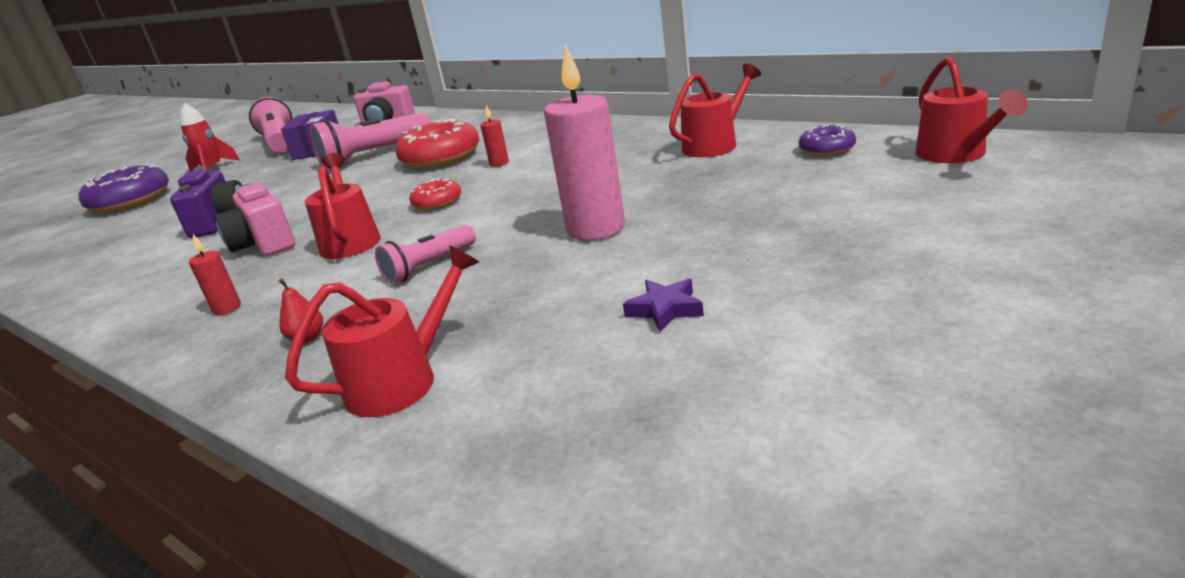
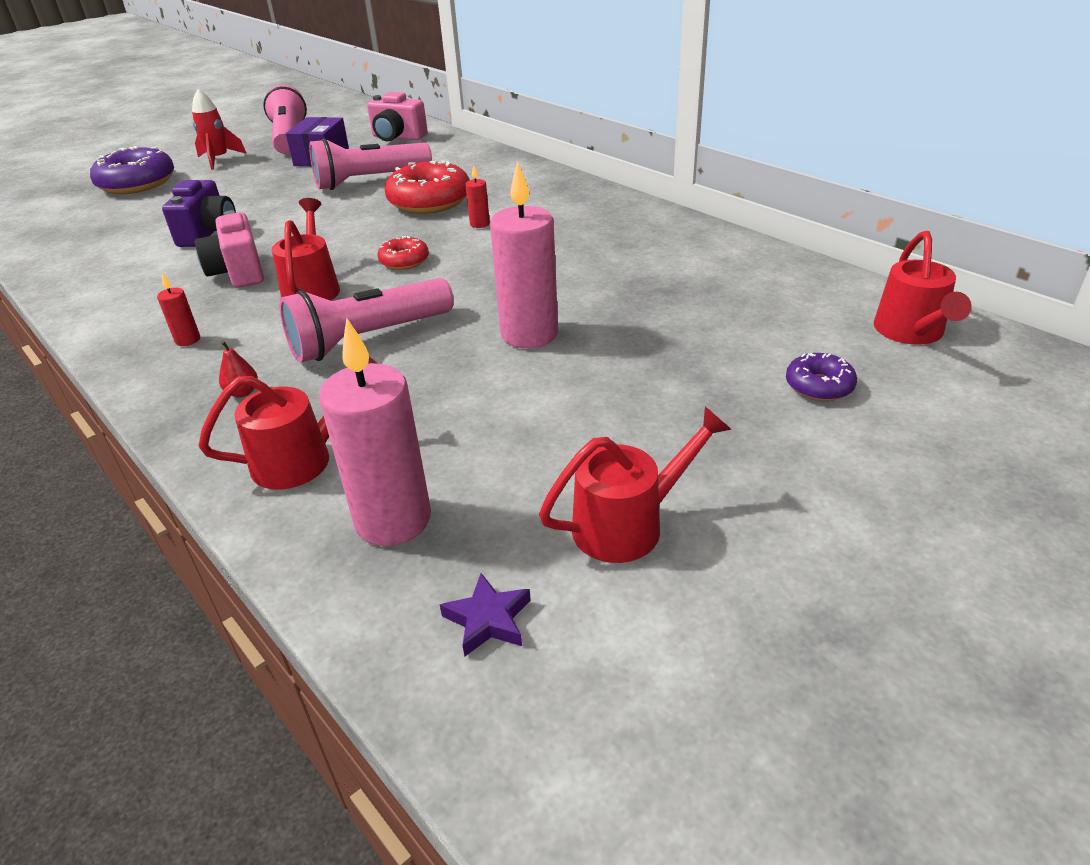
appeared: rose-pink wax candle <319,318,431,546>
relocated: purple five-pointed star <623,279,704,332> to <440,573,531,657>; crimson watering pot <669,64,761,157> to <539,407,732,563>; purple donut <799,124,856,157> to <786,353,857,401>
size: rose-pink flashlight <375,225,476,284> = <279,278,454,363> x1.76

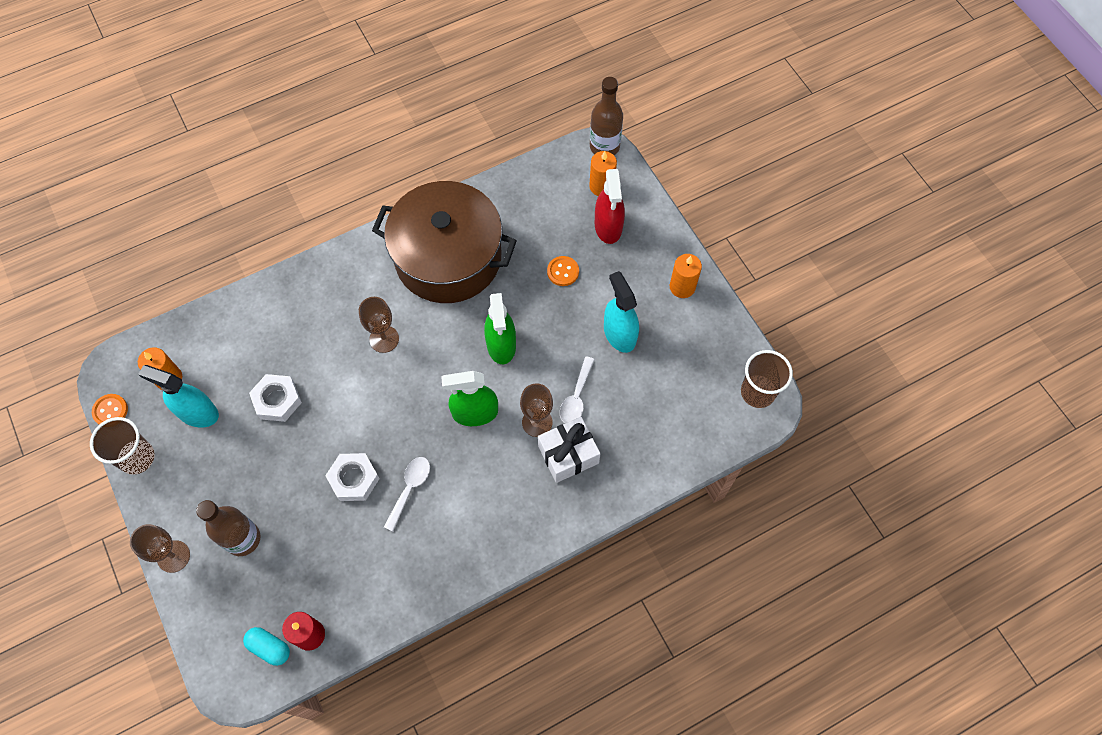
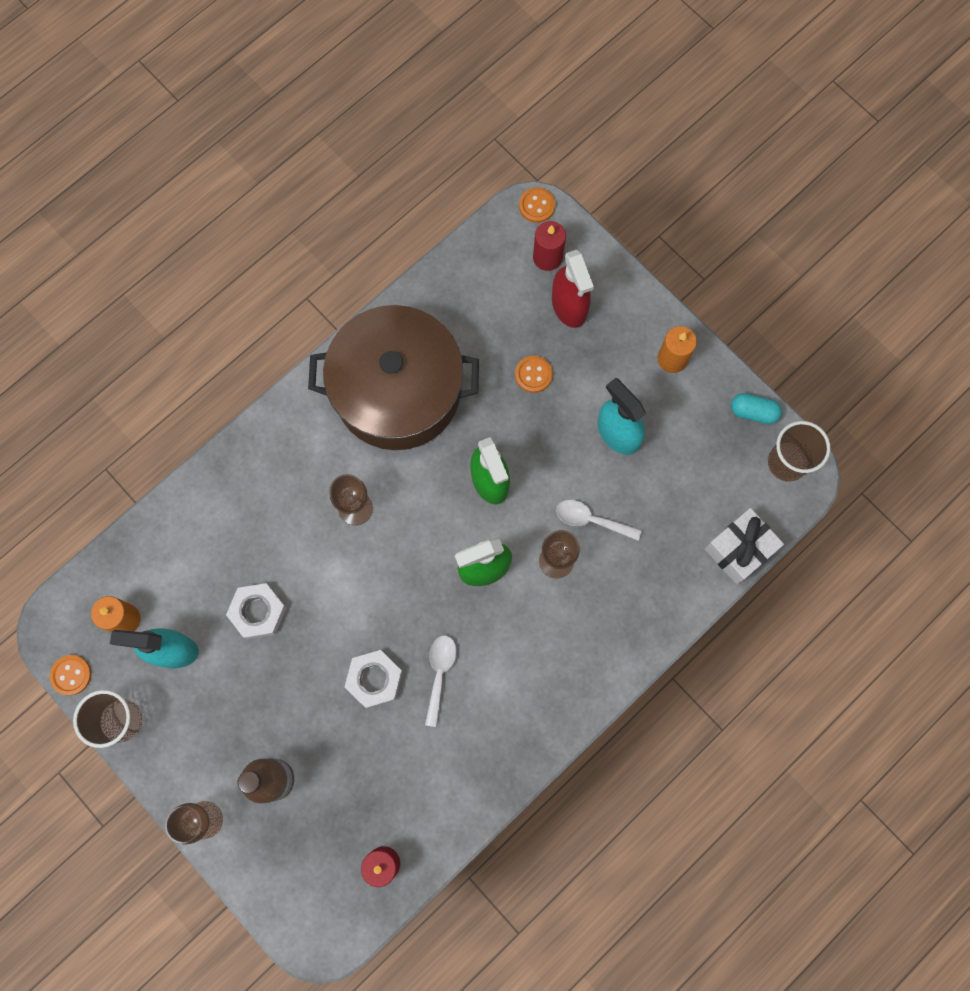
relocated: white wrapped gift <538,417,601,483> to <704,508,784,584>; aqua pill <243,627,290,666> to <731,393,782,424>
exchanged: russet bottle <590,77,623,155> to bright orange shirt button <519,187,555,223>
colour: bright orange wax candle <589,151,617,196> to crimson wax candle <533,221,566,271>
spun: white tablespoon <560,356,595,423> = <556,500,642,541> 105 degrees clockwise

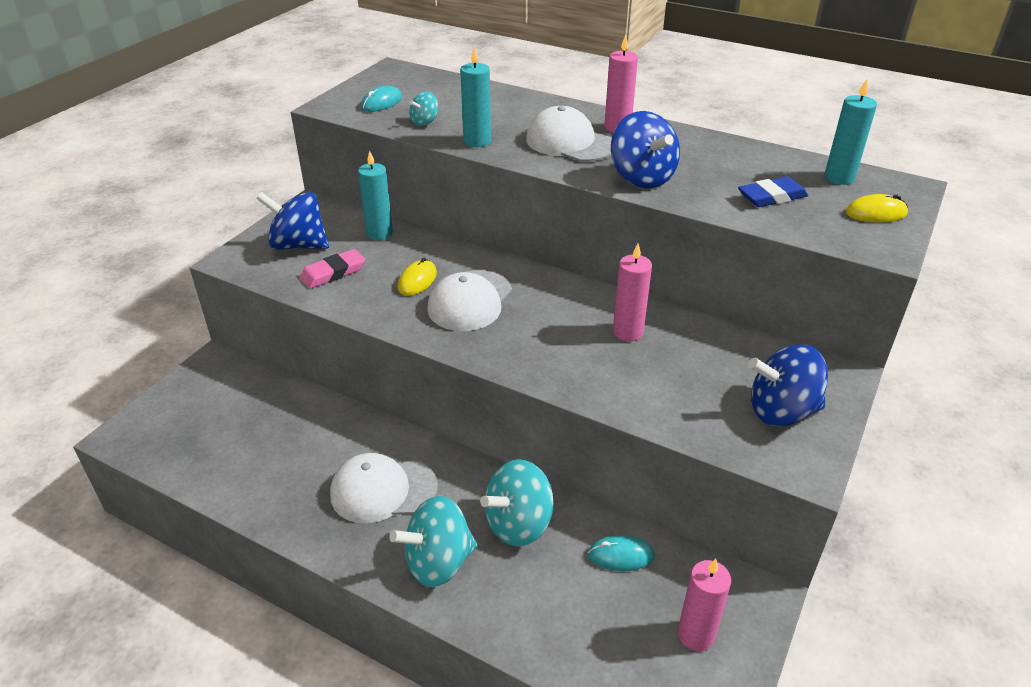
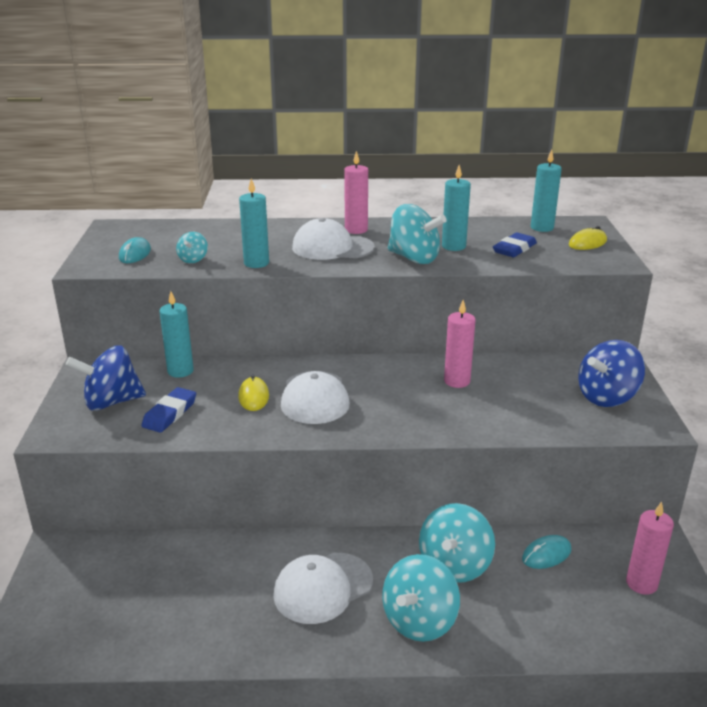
appeared: aqua wax candle <442,165,471,251>
colour: rose-pink gum eraser <300,249,365,289> to royal blue gum eraser <141,387,196,433>; royal blue toy top <611,111,680,188> to aqua toy top <388,204,447,264>

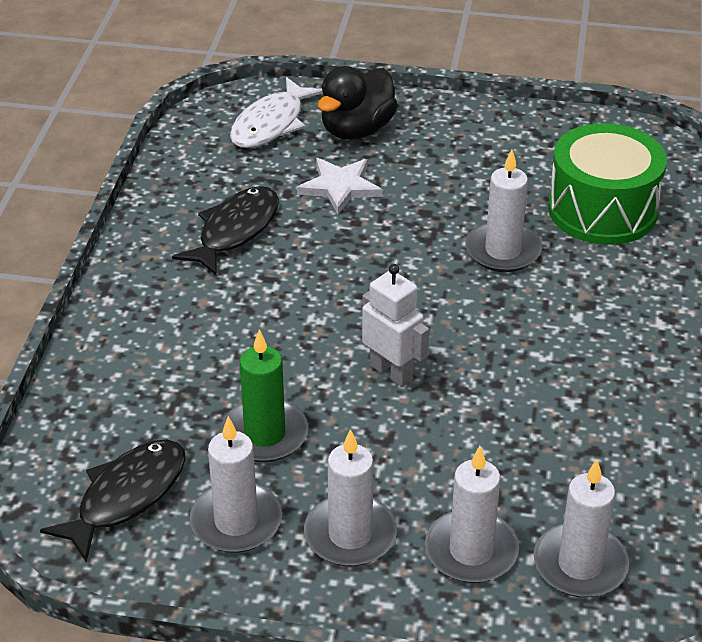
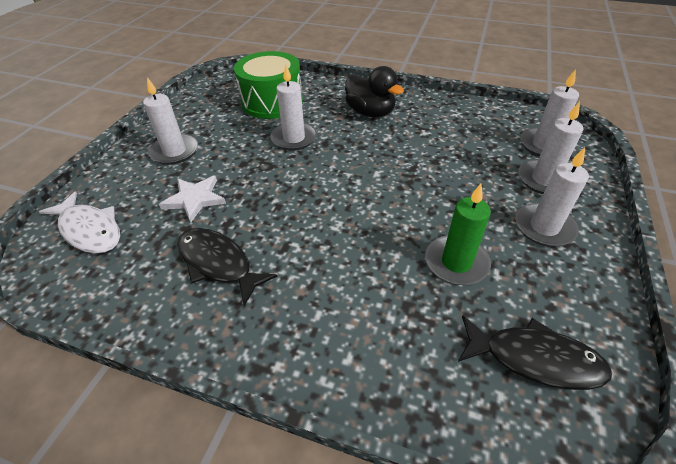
missing: white toy robot <362,264,429,387>
relocated: white wax candle <189,416,282,553> to <143,77,198,165>; black rubber duck <318,66,398,139> to <345,66,404,117>
spun: black toy fish <40,439,186,563> = <458,316,612,390> 150 degrees clockwise

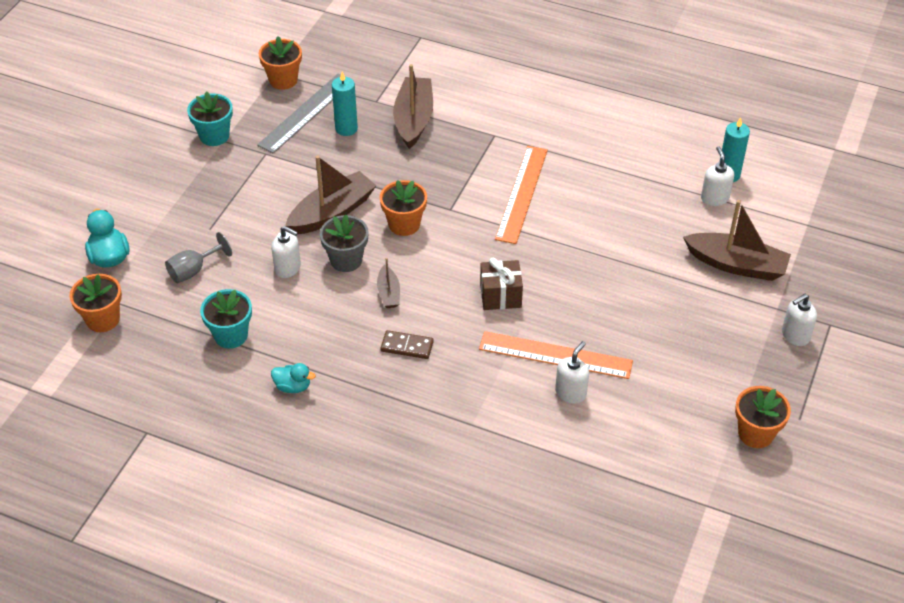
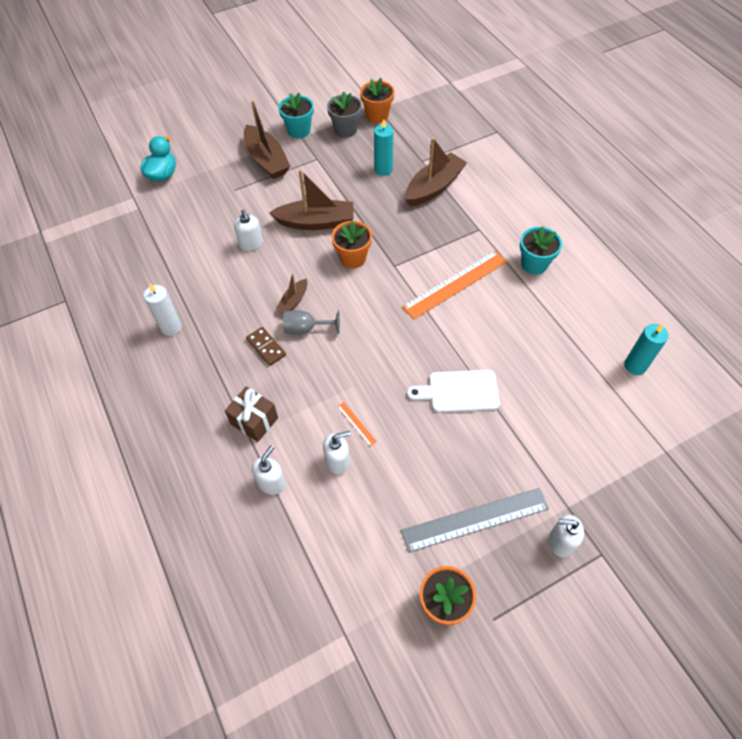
missing: bright orange plant pot <69,274,122,332>
appeared: white bread board <407,370,500,413>
relocated: russet wrapped gift <480,258,523,310> to <225,386,278,442>; russet sailboat <683,200,791,281> to <244,100,290,179>; white pump bottle <701,146,734,206> to <252,446,286,495>; grey chalice <165,232,232,283> to <283,310,340,335>; grey plant pot <320,215,369,272> to <327,91,362,138>; grey measuring stick <257,73,354,153> to <401,488,549,552>; aqua plant pot <200,289,252,349> to <520,226,562,275>
exchanged: aqua rubber duck <271,363,316,393> to white wax candle <144,284,182,336>
size: bright orange measuring stick <479,331,633,379> = <337,402,377,446> x0.40

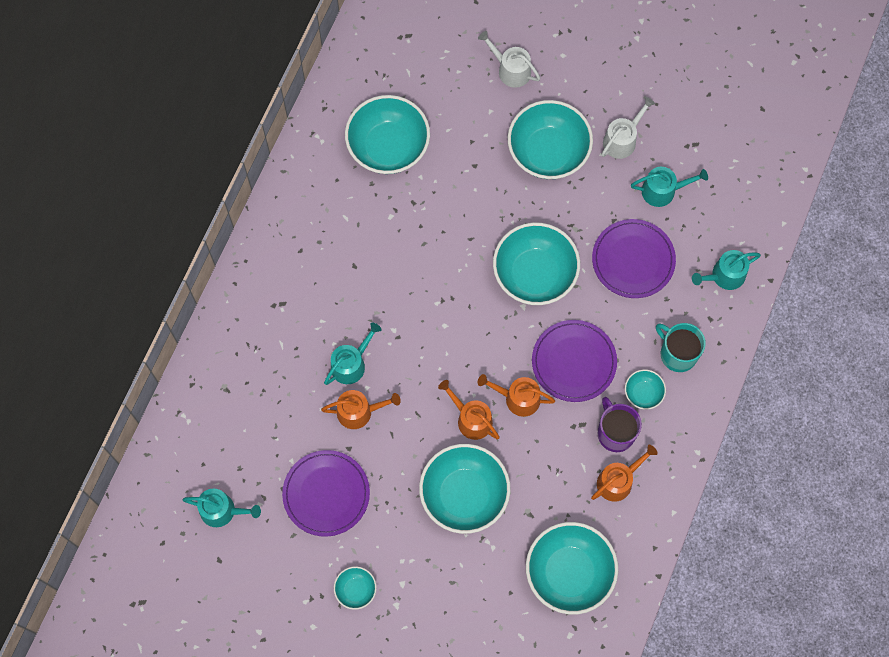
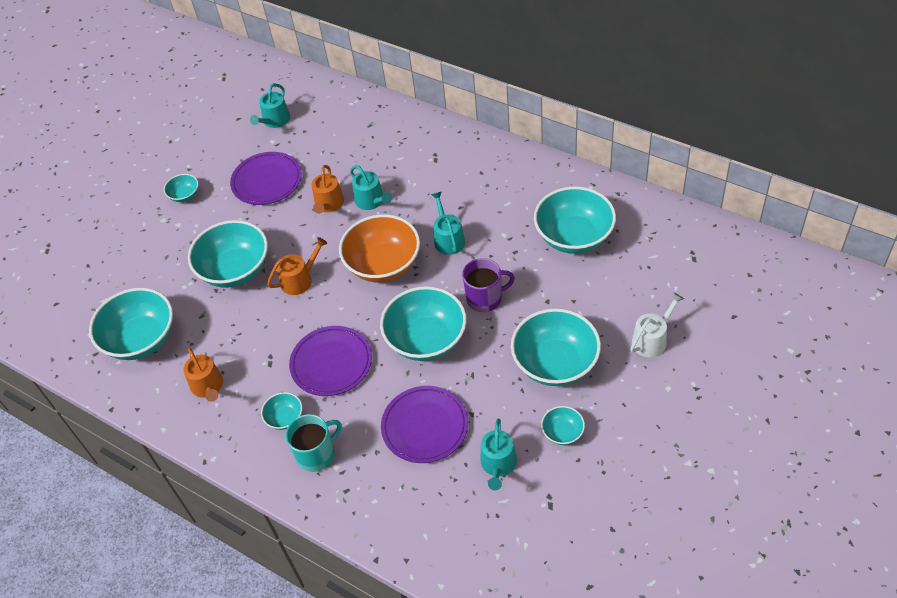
missing: bright orange watering pot <478,374,555,417>
appeared: bright orange bowl <339,214,420,282>
relocated: aqua watering pot <692,250,761,290> to <431,192,465,255>; purple mug <598,397,642,452> to <462,258,515,312>
exchanged: white watering pot <601,97,655,159> to aqua bowl <541,406,585,445>

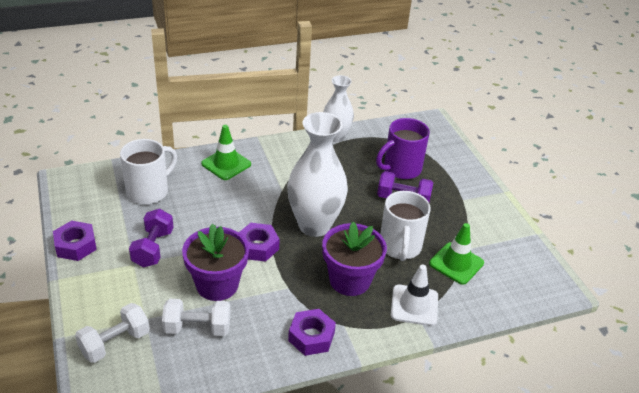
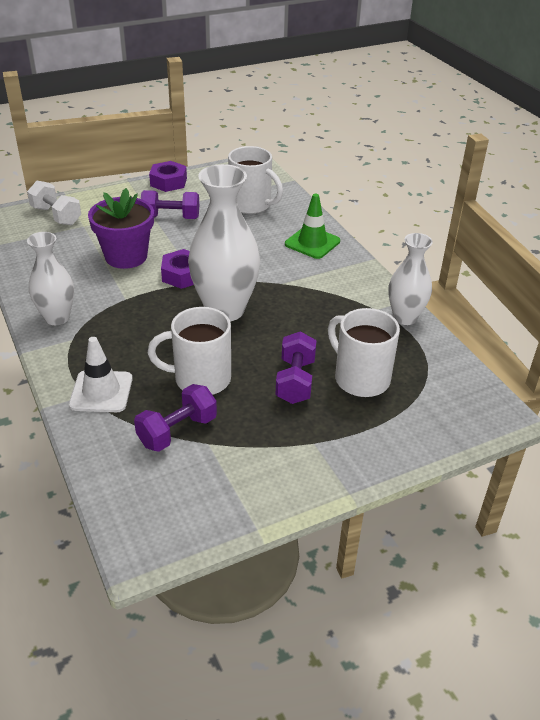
missing: white hand weight <162,299,231,336>; purple plant pot <322,222,387,296>
exchanged: purple hex nut <288,309,336,356> to white tall vase <27,232,74,325>; green safety cone <429,223,484,285> to purple hand weight <134,384,217,452>
colour: purple mug <376,118,430,179> to white mug <328,308,400,397>

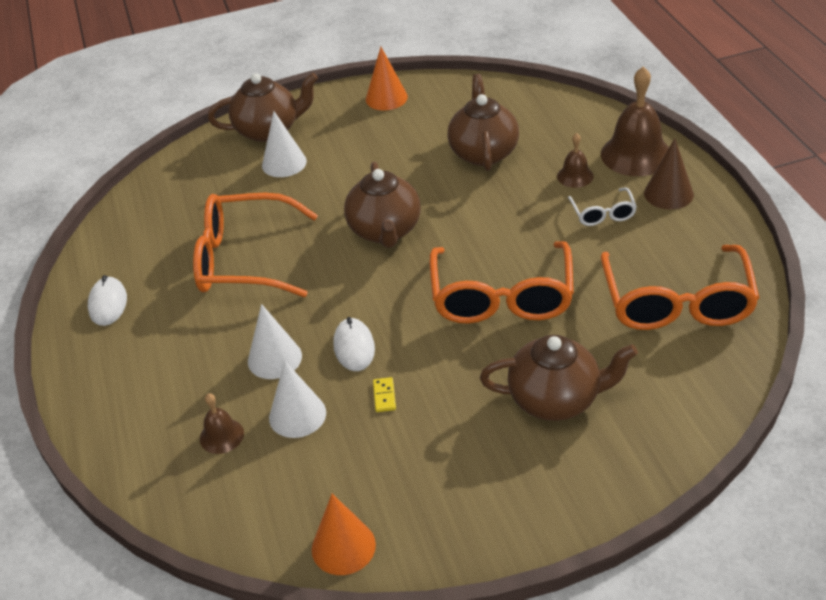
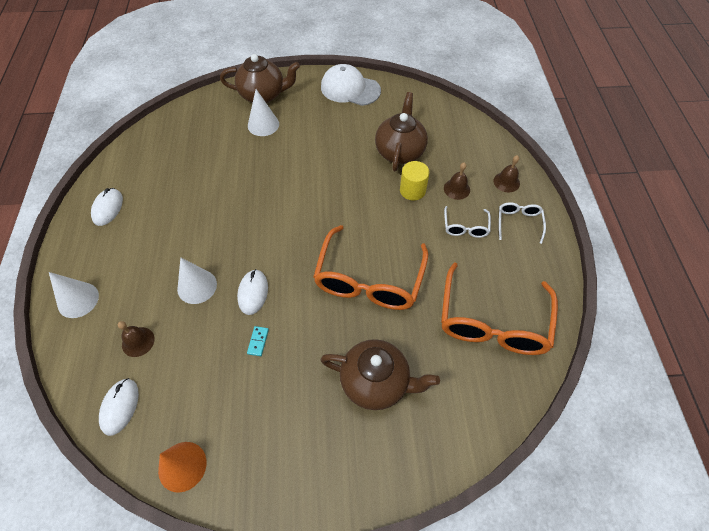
missing: bright orange spectacles <193,193,318,297>; russet china teapot <344,162,421,248>
appeared: white computer mouse <99,378,139,436>; yellow cylinder <400,161,429,201>
relocated: white solid cone <269,361,326,438> to <49,272,99,318>
exchanged: bright orange solid cone <366,47,408,110> to white cap <321,64,381,106>; russet solid cone <644,138,694,210> to white spectacles <499,202,546,244>
colour: yellow domino piece <373,377,396,412> to aqua domino piece <247,326,269,356>
size: russet hand bell <601,66,669,176> = <494,155,520,193> x0.51

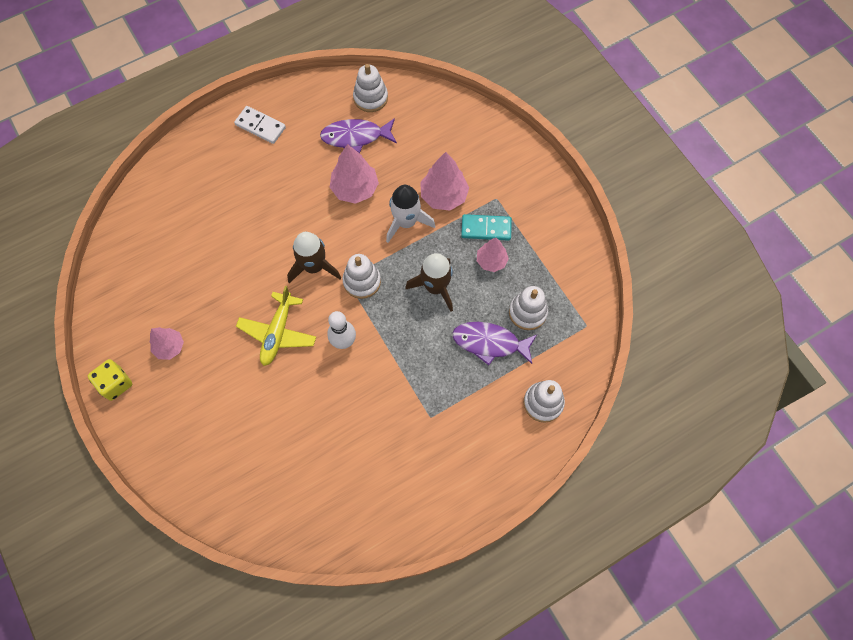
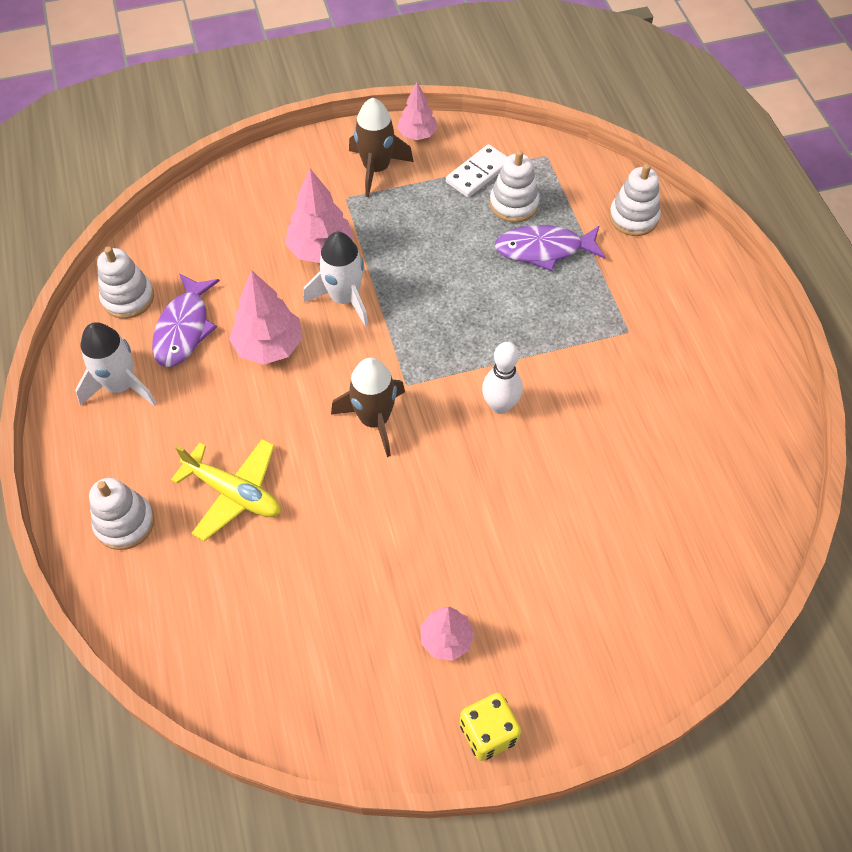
missing: aqua domino piece <461,214,512,241>
appeared: white rocket <75,322,157,406>
relocated: white stacking rings <343,254,381,299> to <89,478,154,550>; yellow aeroplane <236,286,316,366> to <171,439,281,541>; russet rocket <405,253,453,312> to <349,98,414,197>; rose-pink tree <477,238,509,272> to <397,82,437,140>; white domino piece <234,106,286,144> to <446,144,507,198>
spun: purple toy fish <452,322,537,365> = <495,225,605,271> 60 degrees clockwise

